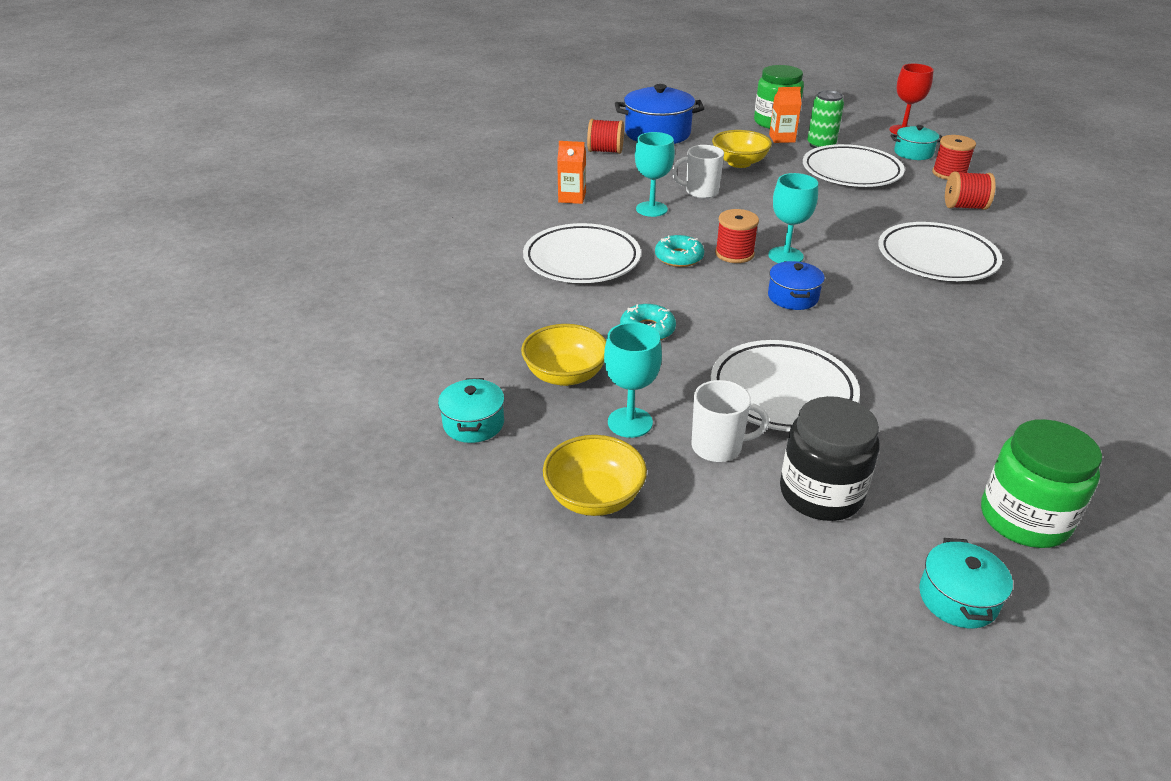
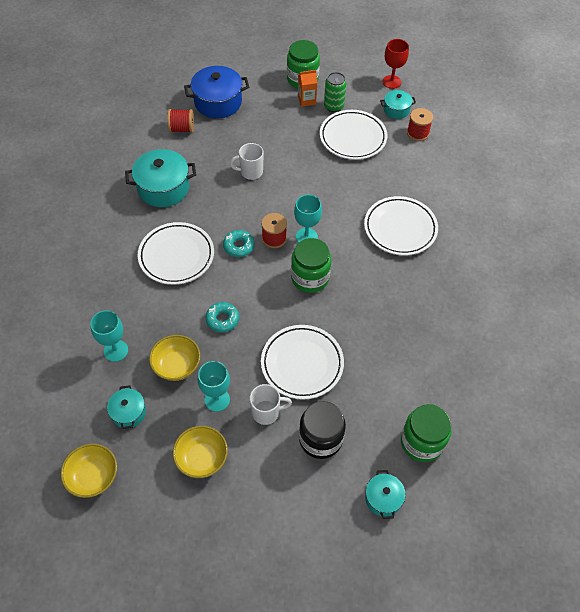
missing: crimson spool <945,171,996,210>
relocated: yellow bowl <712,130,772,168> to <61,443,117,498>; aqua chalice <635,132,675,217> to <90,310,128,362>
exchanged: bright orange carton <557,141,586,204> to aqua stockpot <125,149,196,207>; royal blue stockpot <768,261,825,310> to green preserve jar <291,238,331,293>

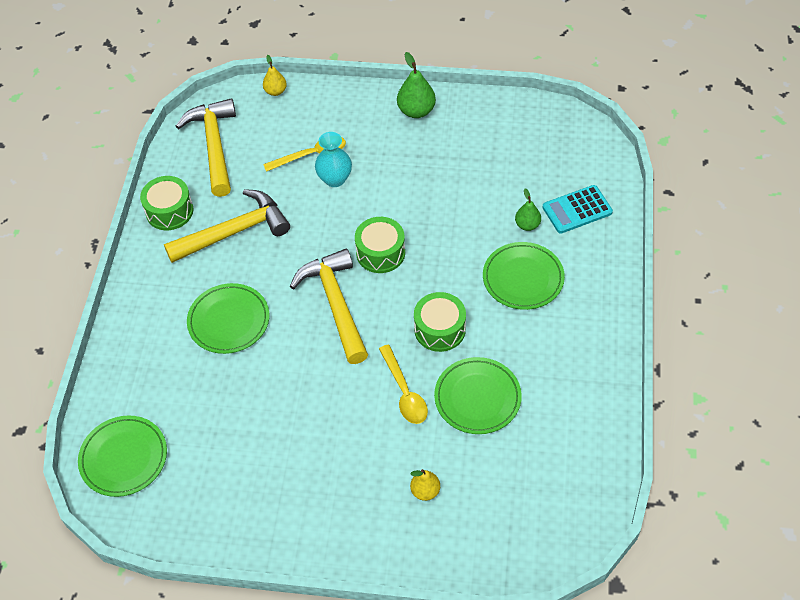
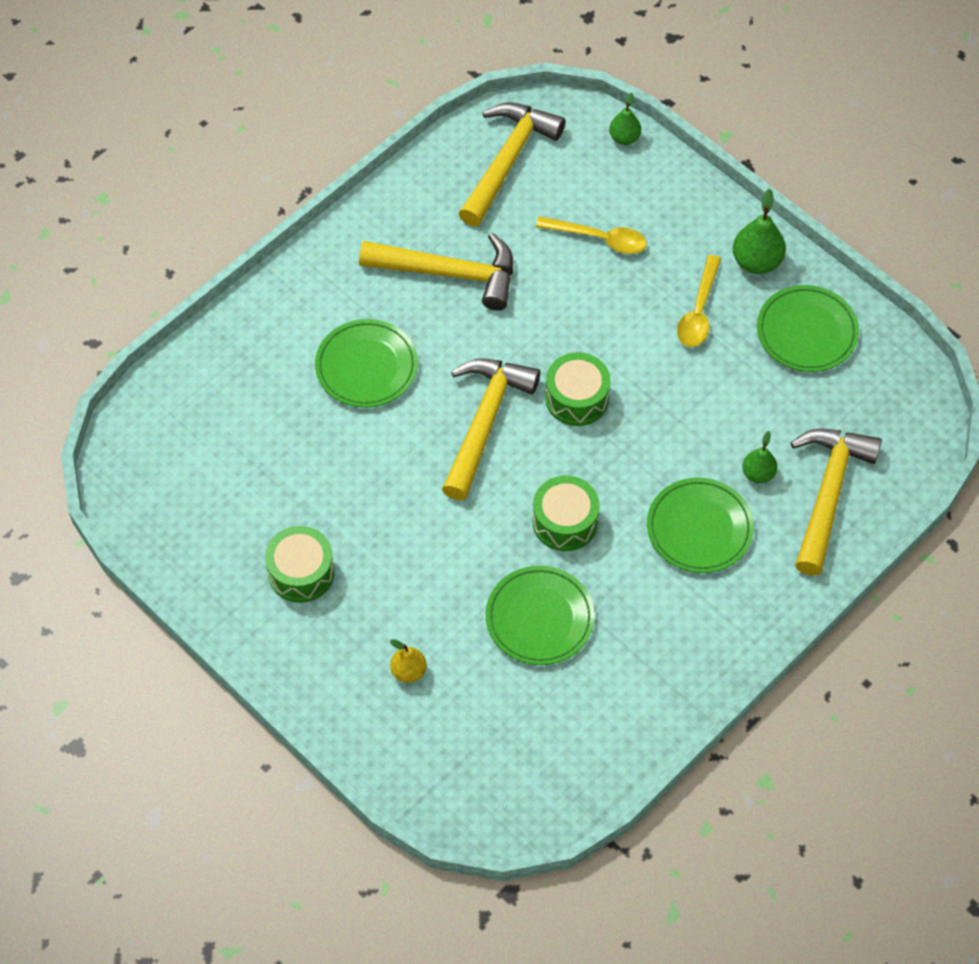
missing: aqua tall vase <315,132,352,187>
relocated: green drum <140,176,194,230> to <265,526,335,603>; yellow tablespoon <379,344,428,424> to <677,255,721,347>; green dinner plate <78,415,167,497> to <757,285,859,372>
exchanged: aqua adding machine <542,185,613,233> to yellow claw hammer <791,429,882,575>
colour: yellow pear <263,55,287,96> to green pear <609,93,641,145>

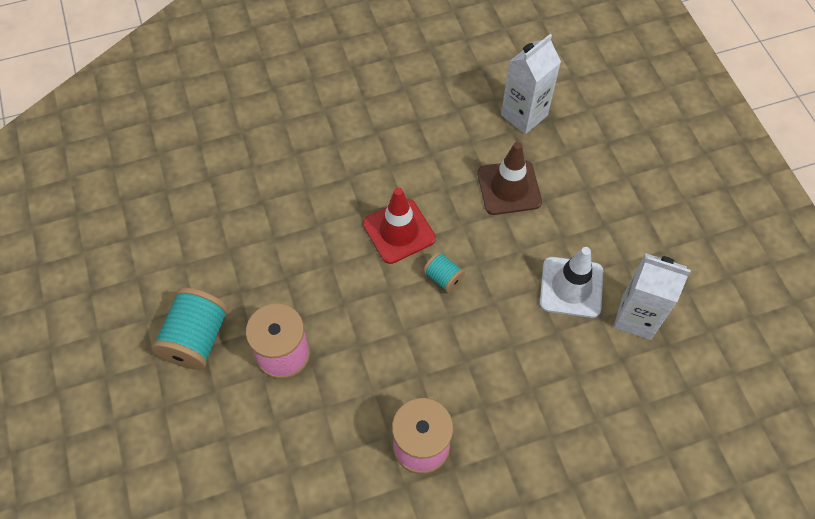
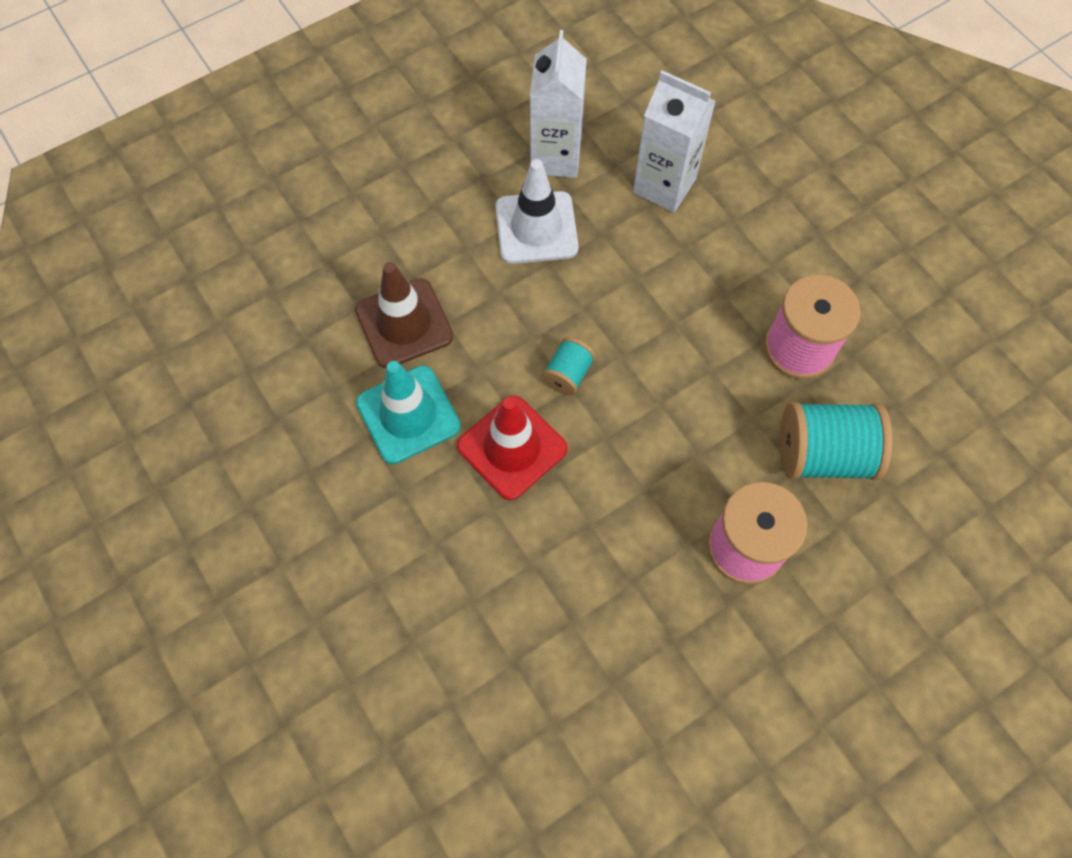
appeared: aqua safety cone <356,361,461,464>
relocated: white carton <501,34,561,134> to <633,70,716,212>; aqua spool <152,288,229,370> to <780,402,892,480>

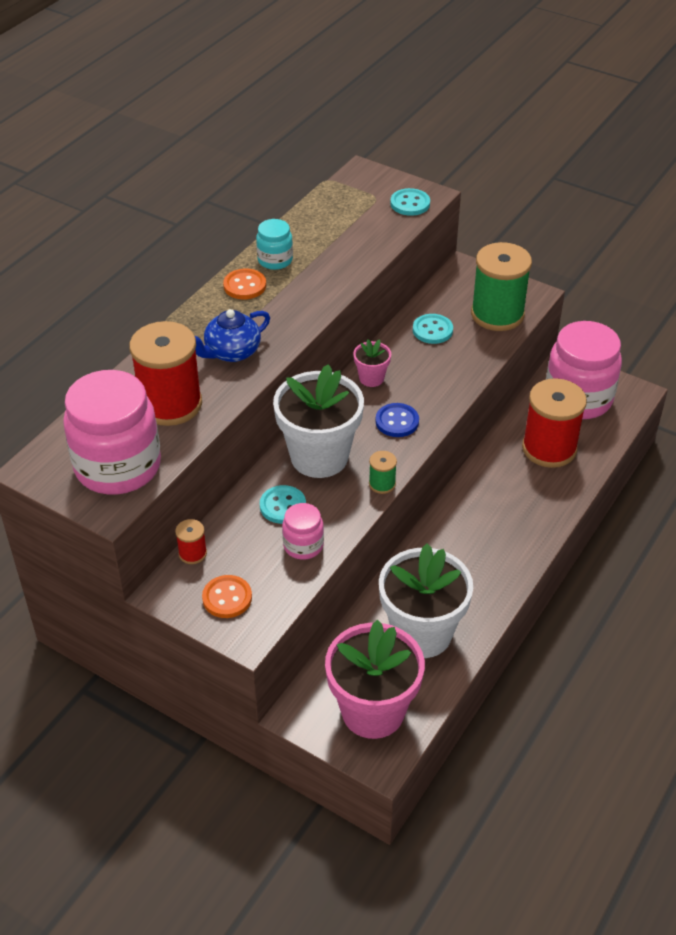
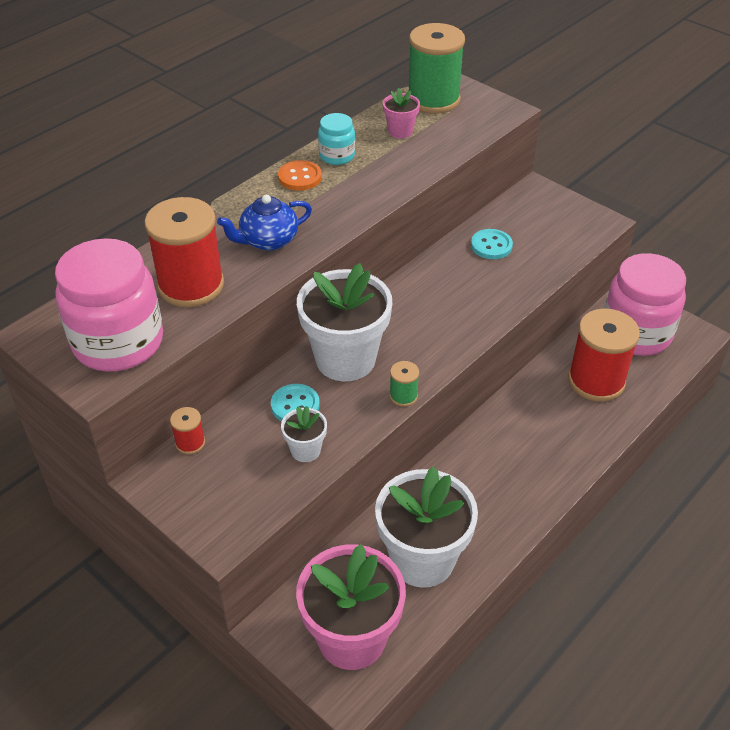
missing: bright orange shirt button <202,575,252,618>; royal blue shirt button <376,403,419,437>; aqua shirt button <390,188,430,216>
relocated: rose-pink plant pot <353,339,391,387> to <383,88,420,138>; green spool <471,242,532,331> to <409,23,465,114>
exchanged: rose-pink preserve jar <282,503,324,560> to white plant pot <281,406,327,462>

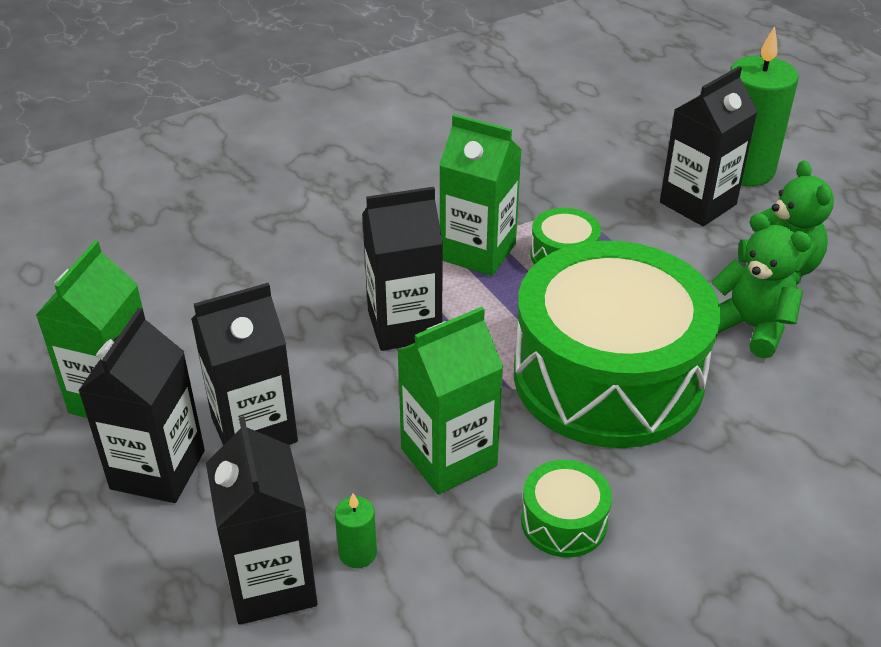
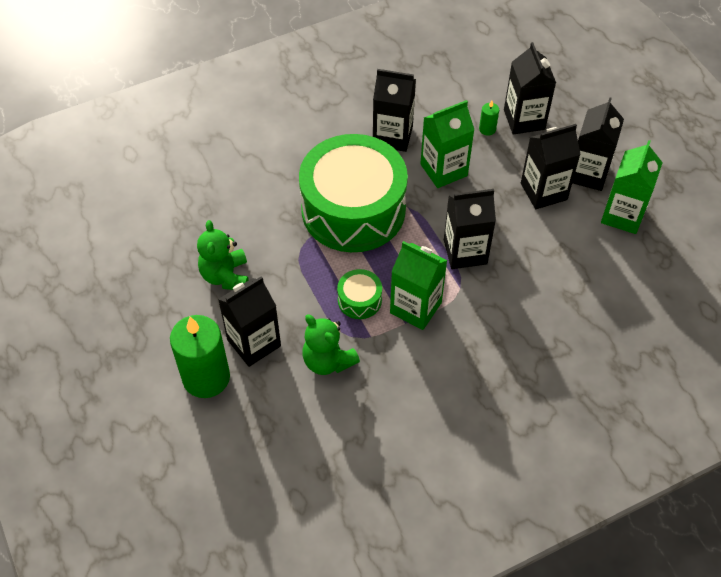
relocated: green teddy <711,213,812,358> to <302,314,360,375>
exchanged: green drum <521,460,612,557> to black carton <373,69,416,152>

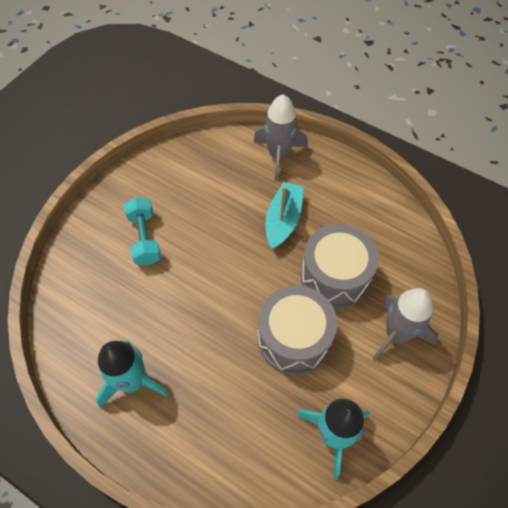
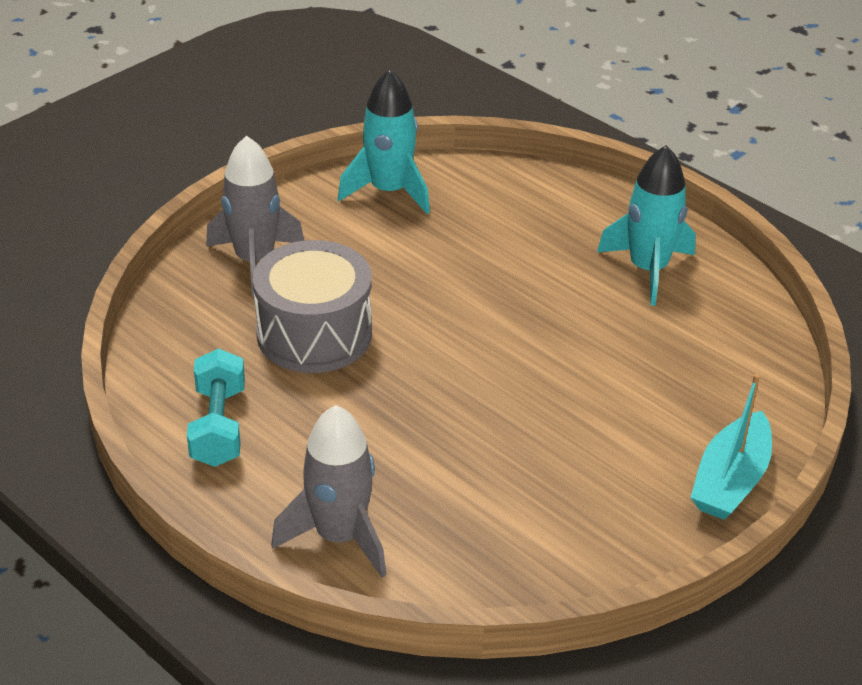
missing: grey drum <258,285,337,375>
relocated: aqua hand weight <124,197,162,265> to <187,349,245,467>; aqua sailboat <266,182,304,249> to <690,374,772,520>

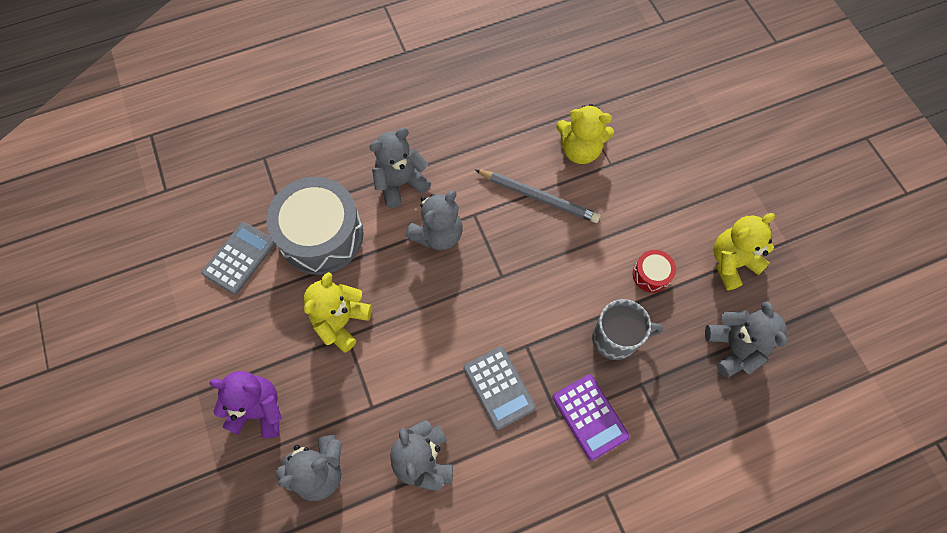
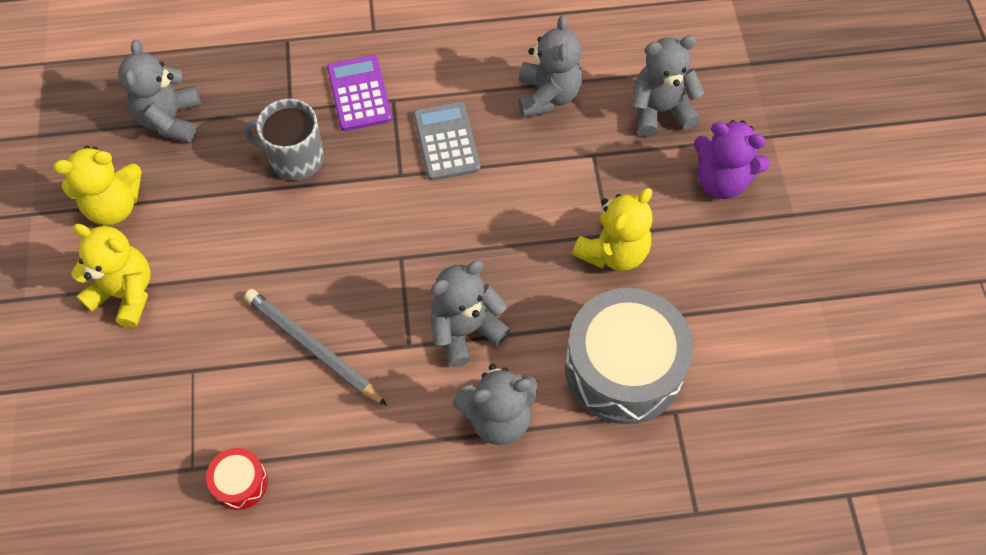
missing: grey adding machine <202,222,275,295>
relocated: yellow teddy <556,104,614,164> to <71,224,151,328>; crimson drum <633,250,676,293> to <206,448,268,510>

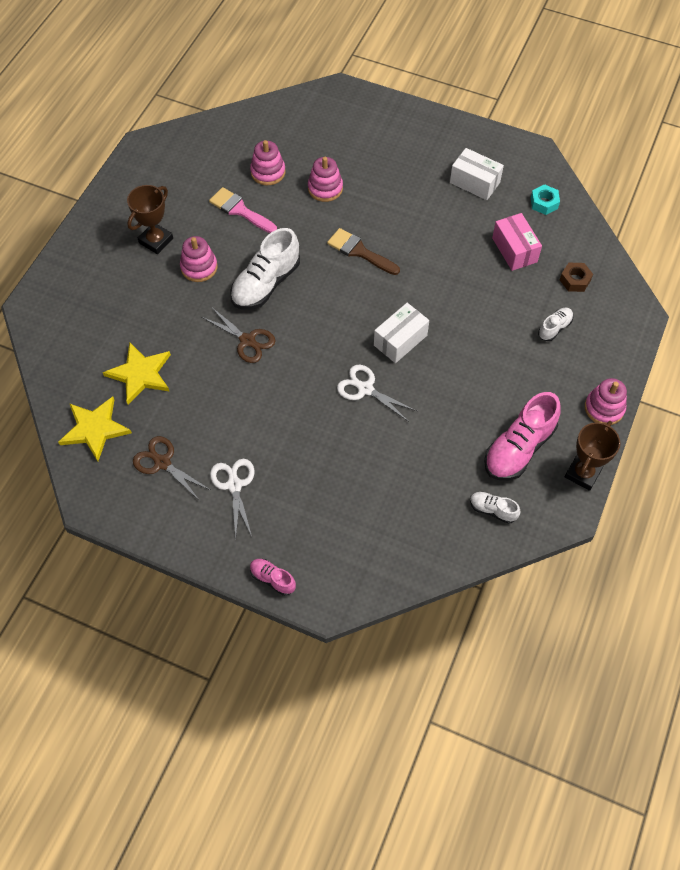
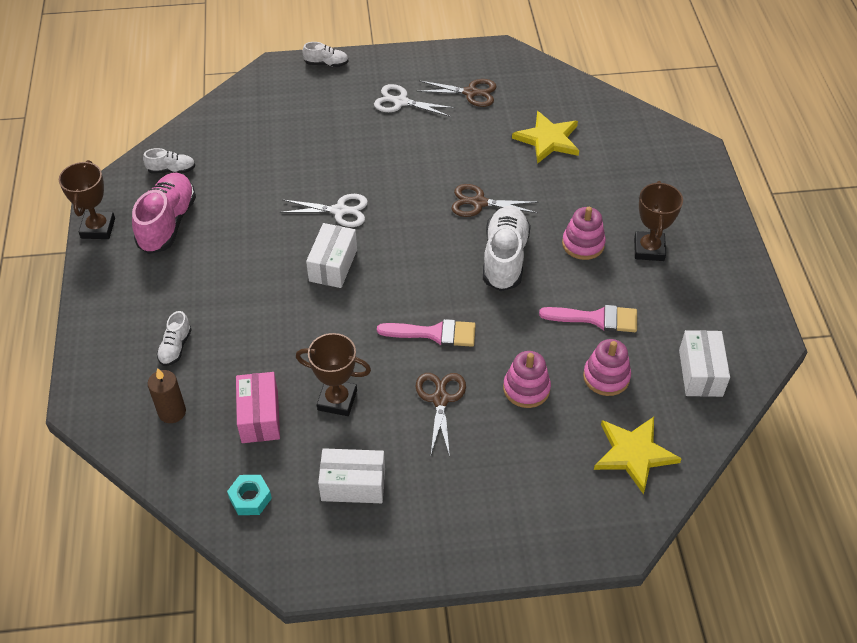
missing: rose-pink stacking rings <585,378,627,425>
appeared: russet prize cup <296,333,371,416>; russet shears <416,373,466,457>; white parcel <679,330,730,397>
relocated: yellow five-pointed star <58,397,132,461> to <594,417,682,494>
exchanged: russet hex nut <560,263,593,292> to russet wax candle <148,368,186,423>
colour: rose-pink shoe <250,559,296,596> to white shoe <302,42,349,67>; russet brush <327,228,400,275> to rose-pink brush <377,319,476,347>
spun: rose-pink parcel <492,213,542,271> = <236,372,280,443> 45 degrees clockwise; white shears <210,459,255,539> = <374,84,455,117> 150 degrees clockwise

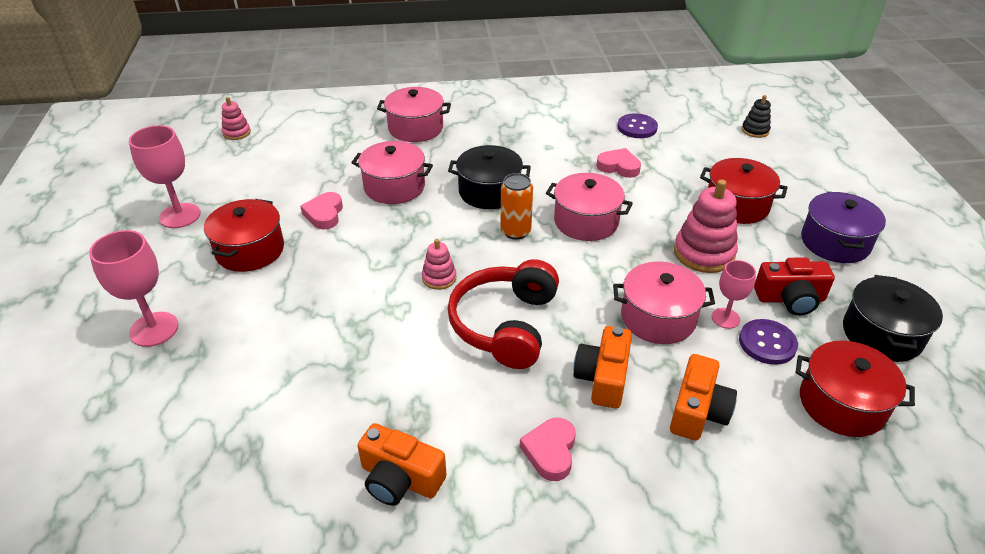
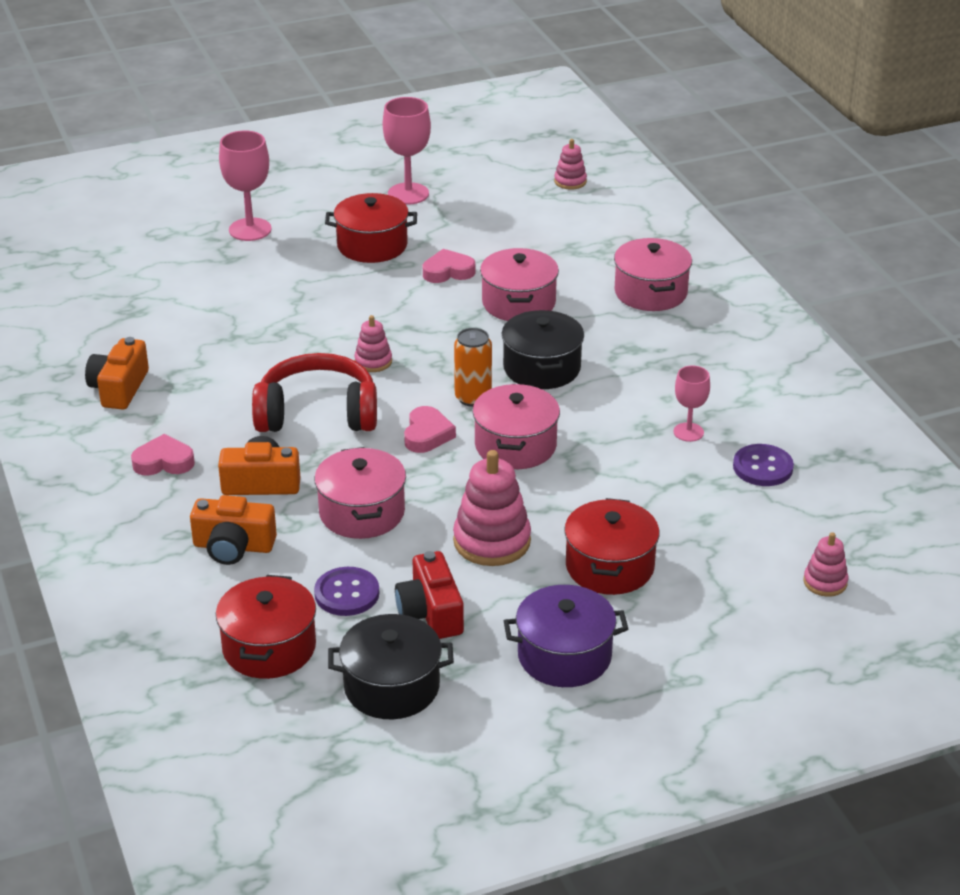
relocated: rose-pink love heart <596,148,641,178> to <404,406,456,453>; rose-pink chalice <712,260,756,329> to <674,366,710,442>
colour: black stacking rings <742,95,771,138> to rose-pink stacking rings <803,532,848,597>

